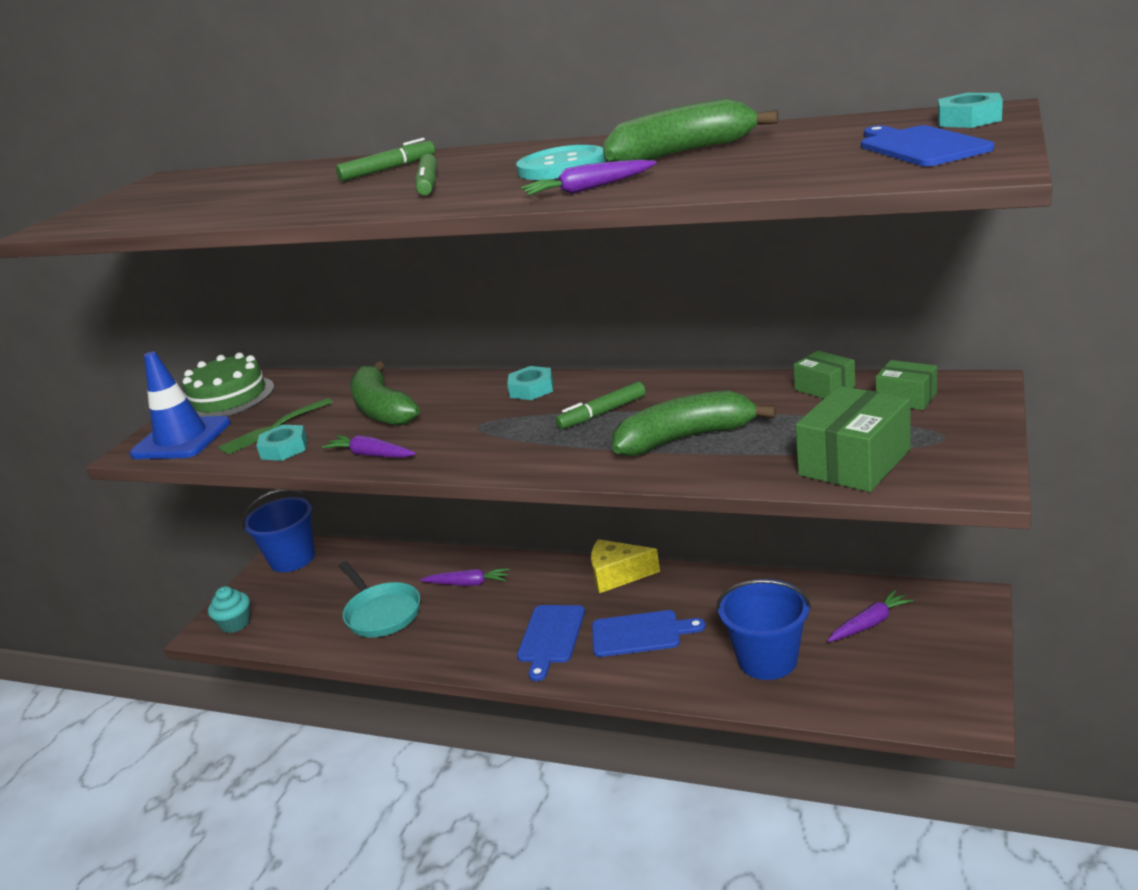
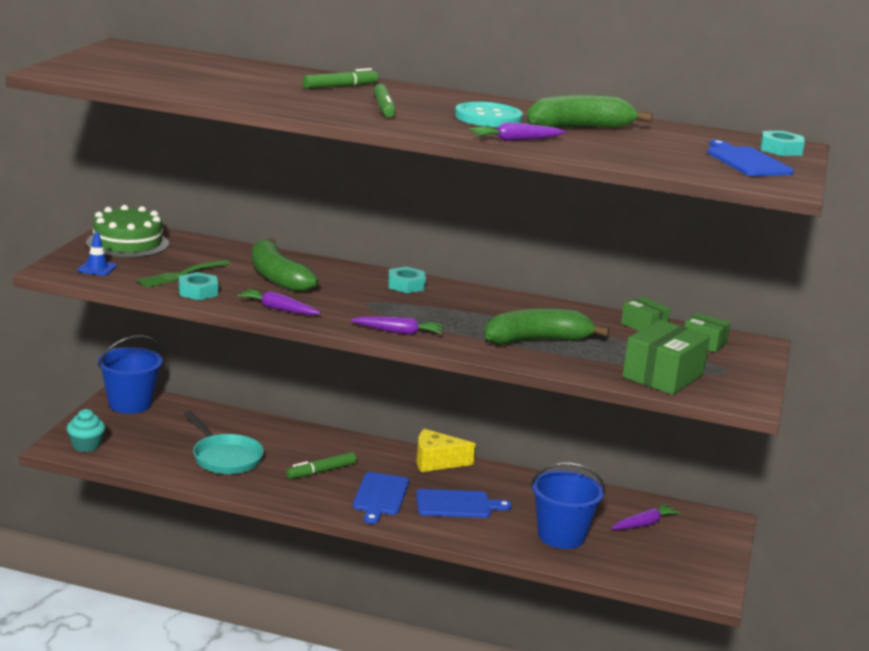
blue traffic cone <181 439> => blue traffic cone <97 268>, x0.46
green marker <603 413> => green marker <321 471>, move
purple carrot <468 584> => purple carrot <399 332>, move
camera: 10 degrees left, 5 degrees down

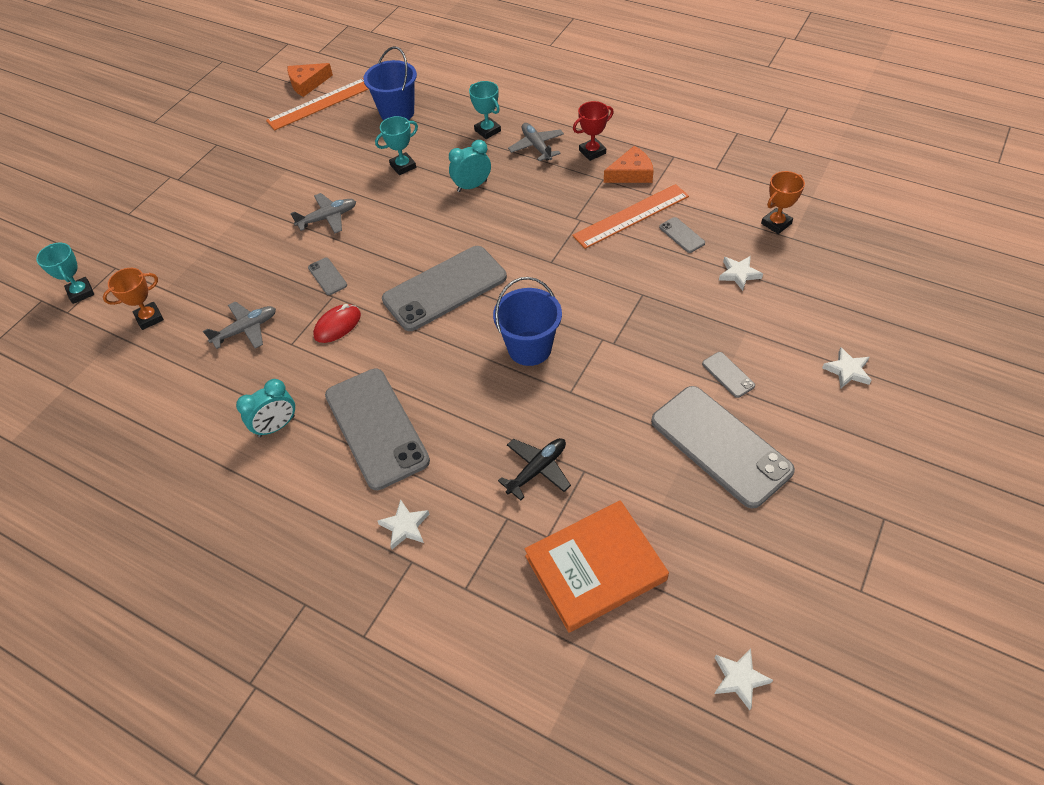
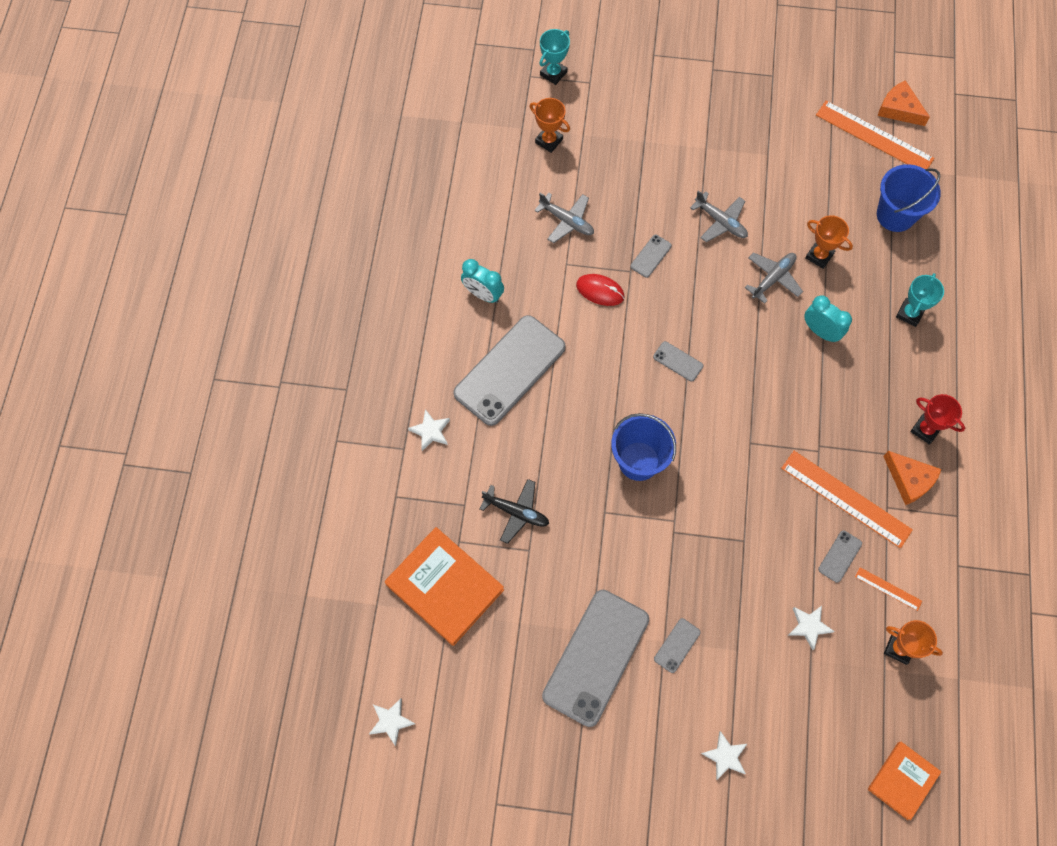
grey phone <445 288> => grey phone <678 361>, x0.41
grey plane <536 146> => grey plane <773 278>, move
turquoise trophy <403 166> => orange trophy <819 256>
nothing => orange ruler <888 588>
nothing => orange book <902 780>
camera: 65 degrees right, 15 degrees up

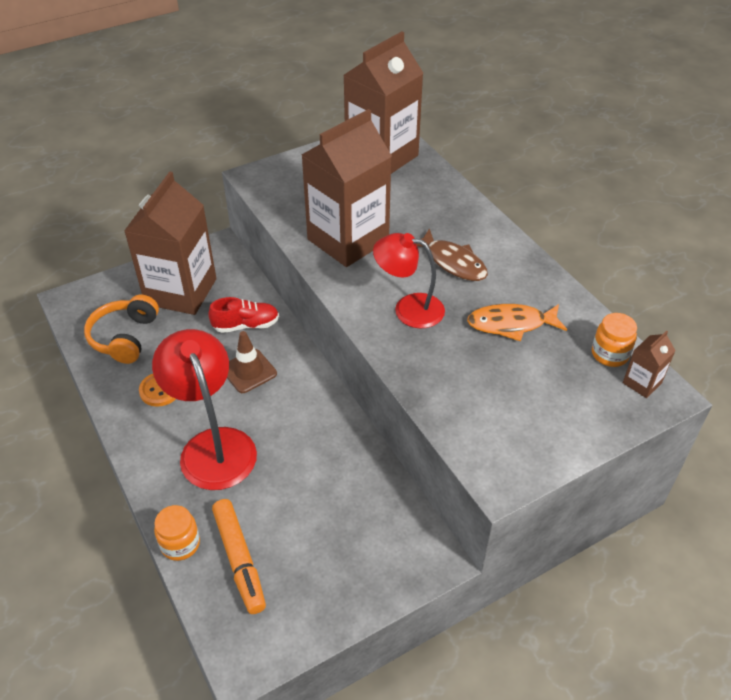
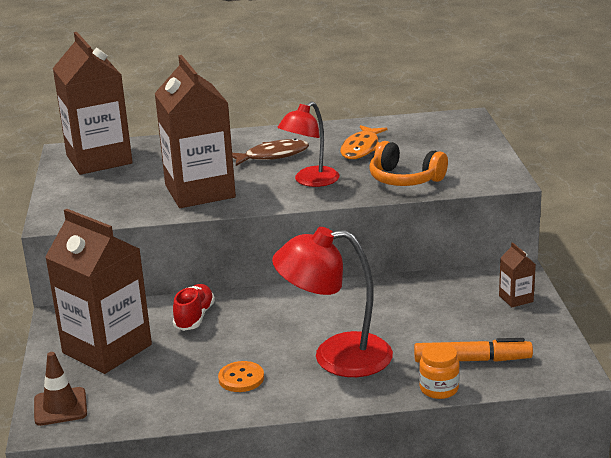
brown traffic cone <249 371> => brown traffic cone <60 407>, move
orange headphones <125 337> => orange headphones <404 179>, move
brown carton <642 383> => brown carton <516 299>, move
orange jar <610 354> => nothing
camera: 65 degrees left, 20 degrees down

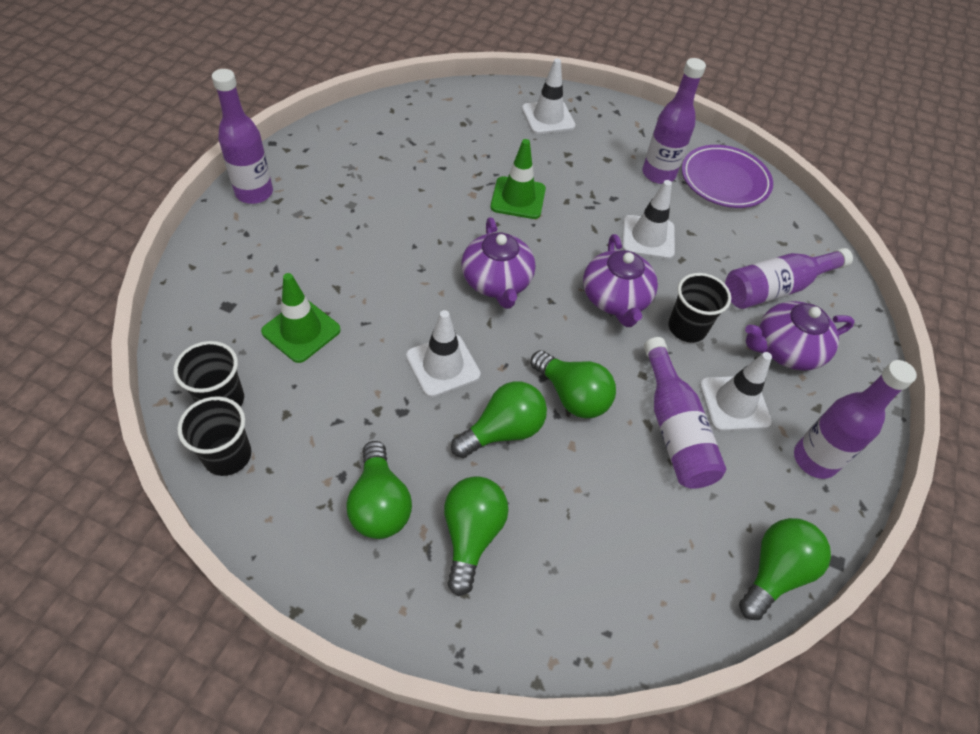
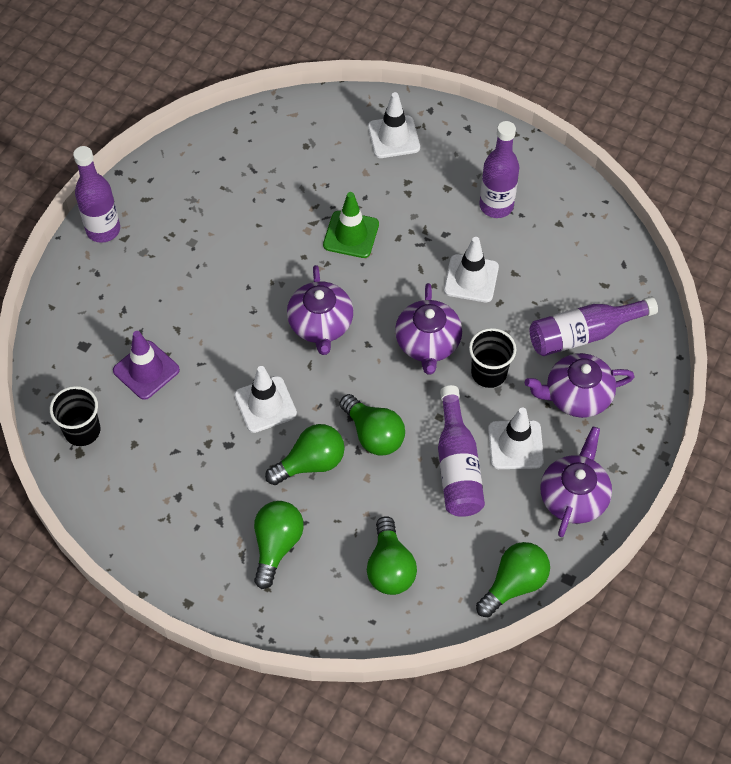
green traffic cone <301 331> => purple traffic cone <146 370>
green light bulb <379 504> => green light bulb <390 567>, move
purple bottle <814 459> => purple teapot <574 496>
black cup <227 456> => nothing
purple plate <724 181> => nothing
camera: 10 degrees right, 5 degrees up

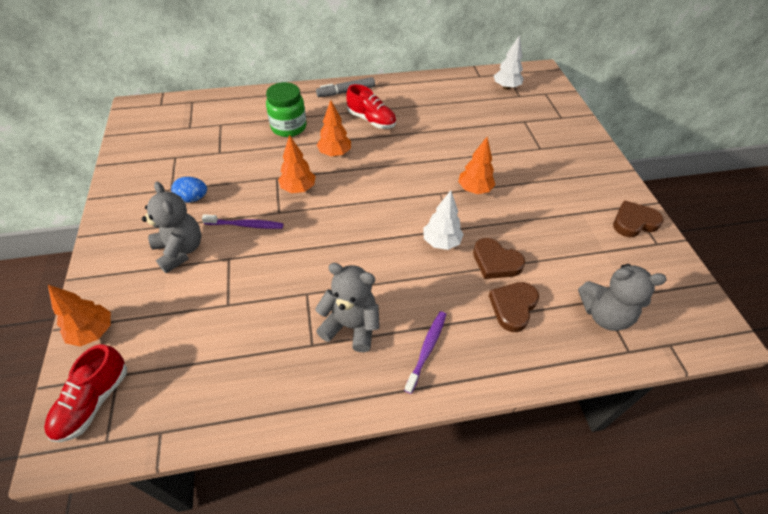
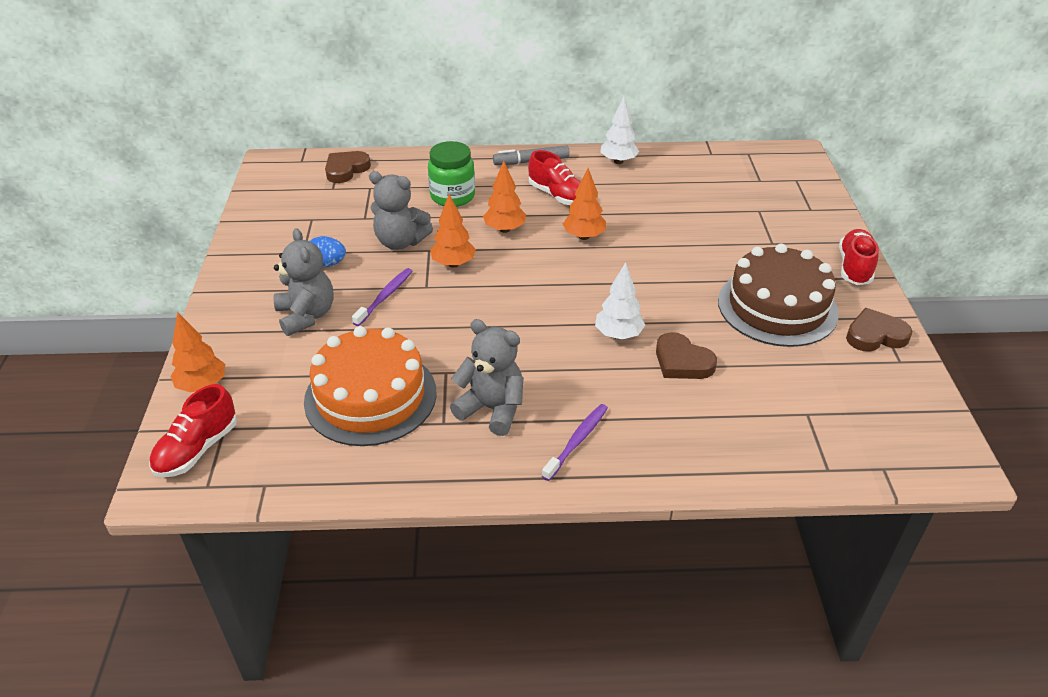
nothing => orange cake <370 396>
brown heart <513 307> => brown heart <346 169>, move
purple toothbrush <246 225> => purple toothbrush <385 297>, 75 degrees counterclockwise
grey teddy bear <604 314> => grey teddy bear <400 242>, move
orange tree <474 189> => orange tree <584 236>, move
white tree <506 87> => white tree <618 161>, move
nothing => brown cake <777 307>
nothing => red shoe <854 267>
camera: 10 degrees right, 10 degrees down

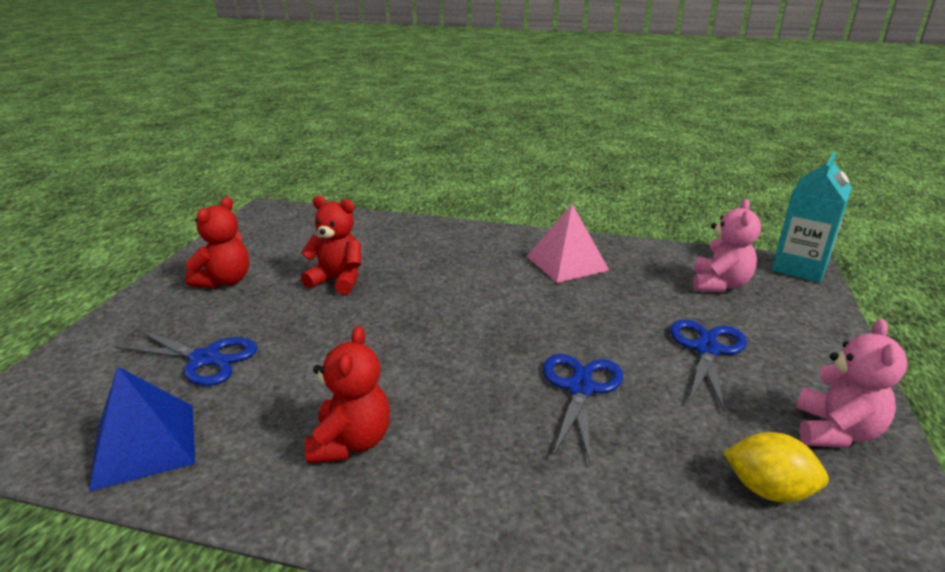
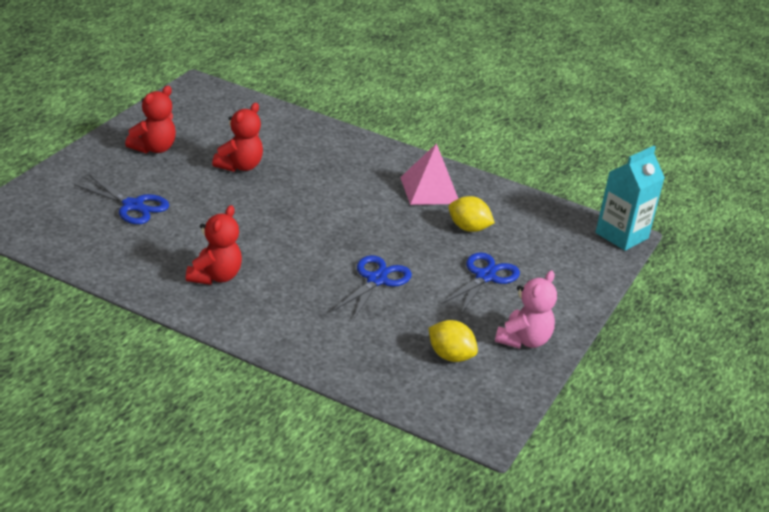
red teddy bear <337 280> => red teddy bear <239 166>, 90 degrees clockwise
nothing => yellow lemon <468 228>
blue pyramid <144 445> => nothing
pink teddy bear <719 284> => nothing
camera: 10 degrees right, 5 degrees up

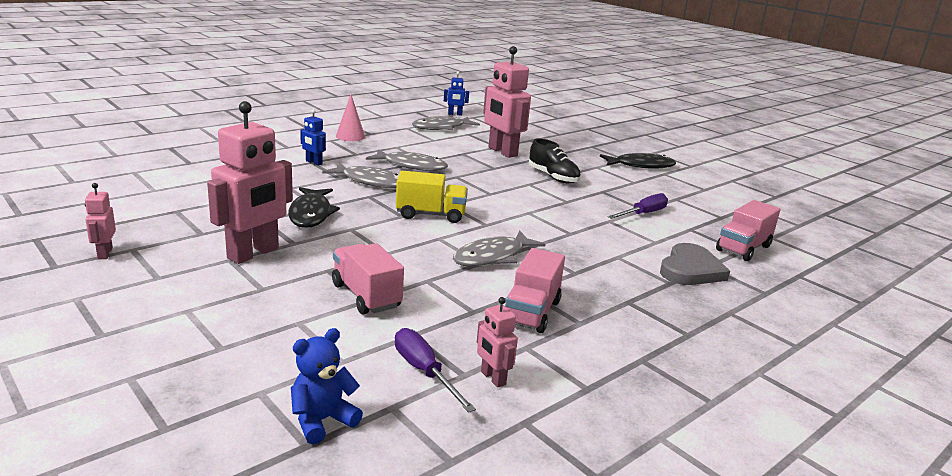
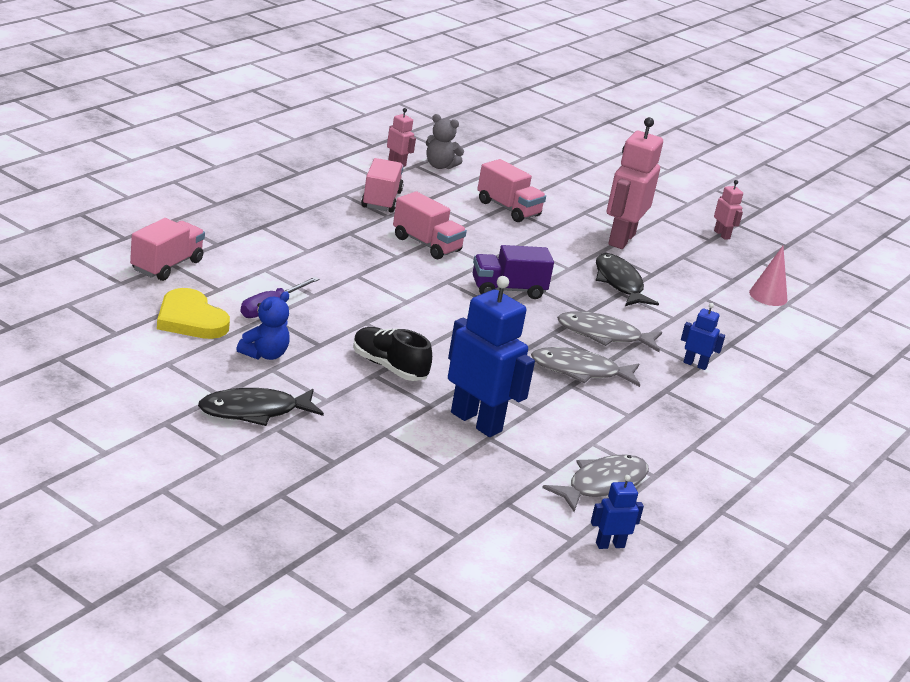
nothing => yellow heart <190 319>
blue teddy bear <322 420> => blue teddy bear <264 354>, move
grey fish <493 257> => pink truck <426 244>
purple screwdriver <424 372> => grey teddy bear <440 166>
pink robot <502 152> => blue robot <476 422>
yellow truck <431 215> => purple truck <508 290>
pink cone <350 136> => pink cone <768 296>, move
grey heart <690 269> => nothing
camera: 165 degrees right, 5 degrees up

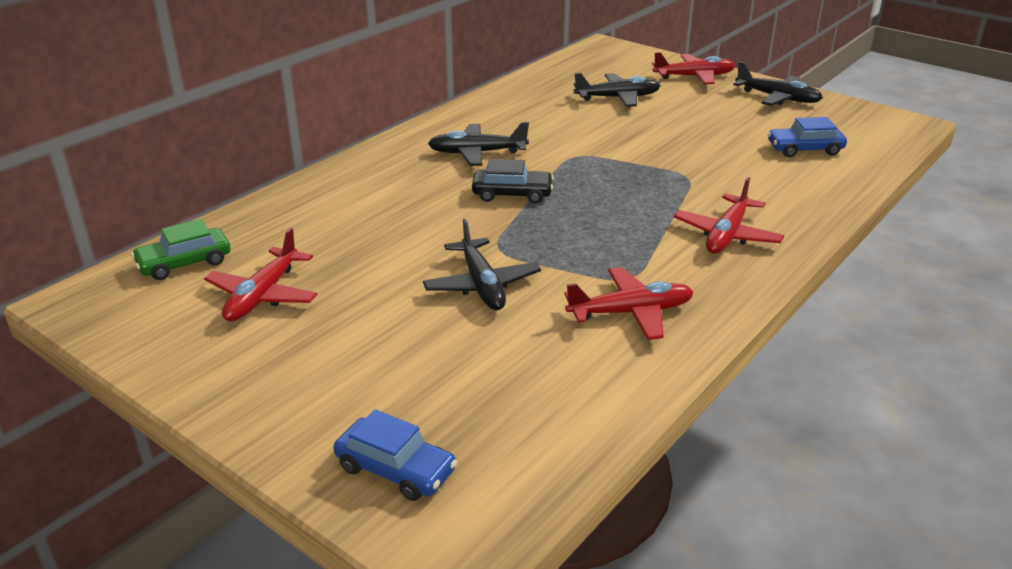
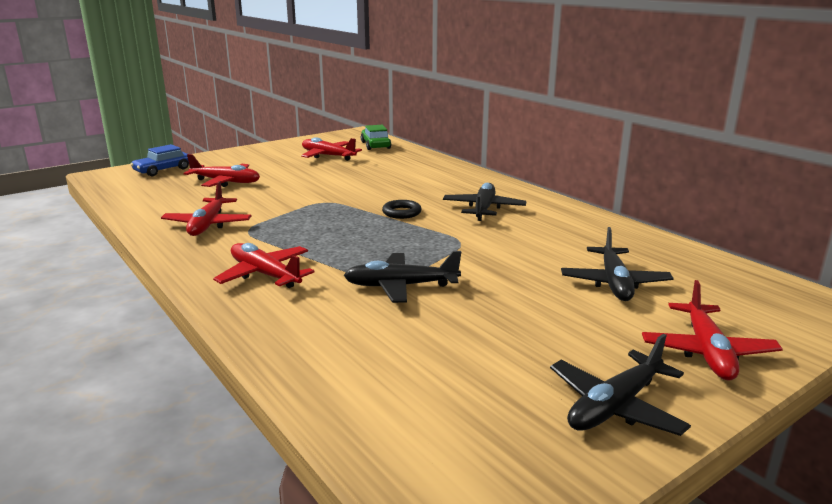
nothing => red plane <226 182>
black plane <482 285> => black plane <401 286>, move
black car <512 194> => black ring <401 212>
blue car <804 149> => nothing
camera: 105 degrees right, 10 degrees down

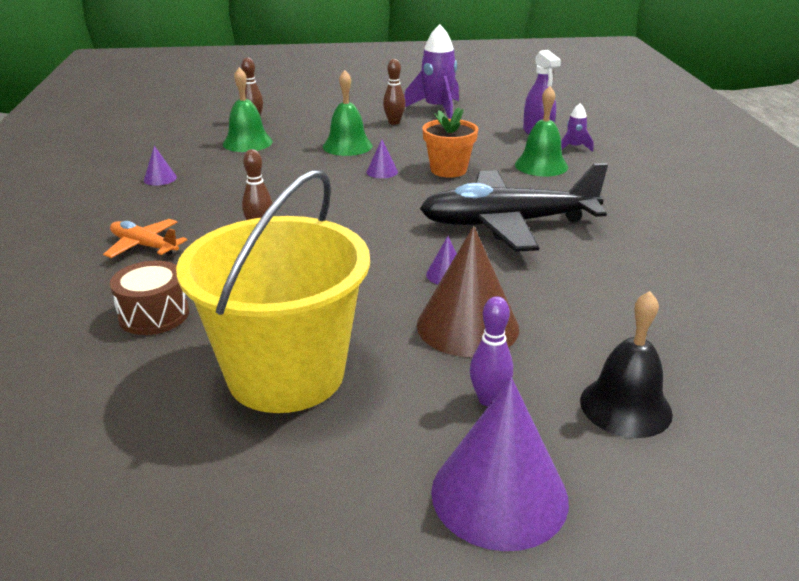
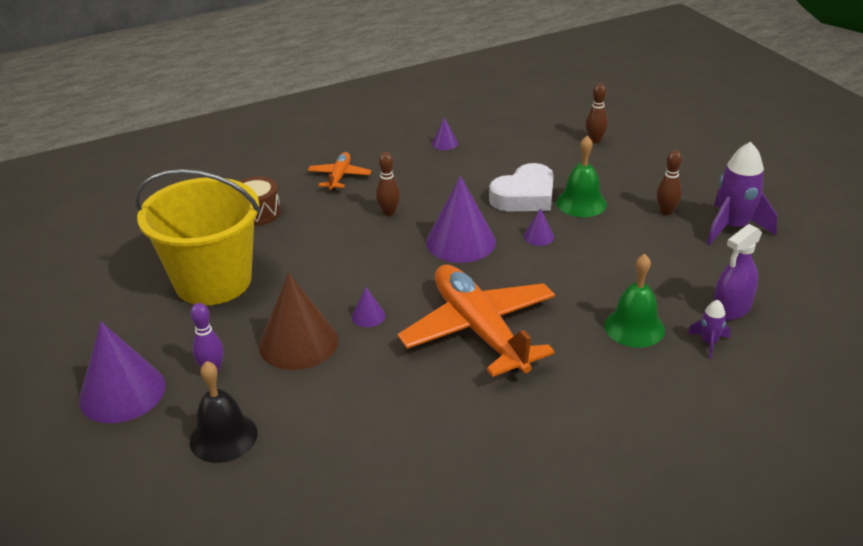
black plane <507 224> => orange plane <479 330>
nothing => purple cone <460 241>
nothing => white heart <525 196>
green bell <247 142> => nothing
orange flower pot <448 170> => nothing
camera: 70 degrees right, 5 degrees up

